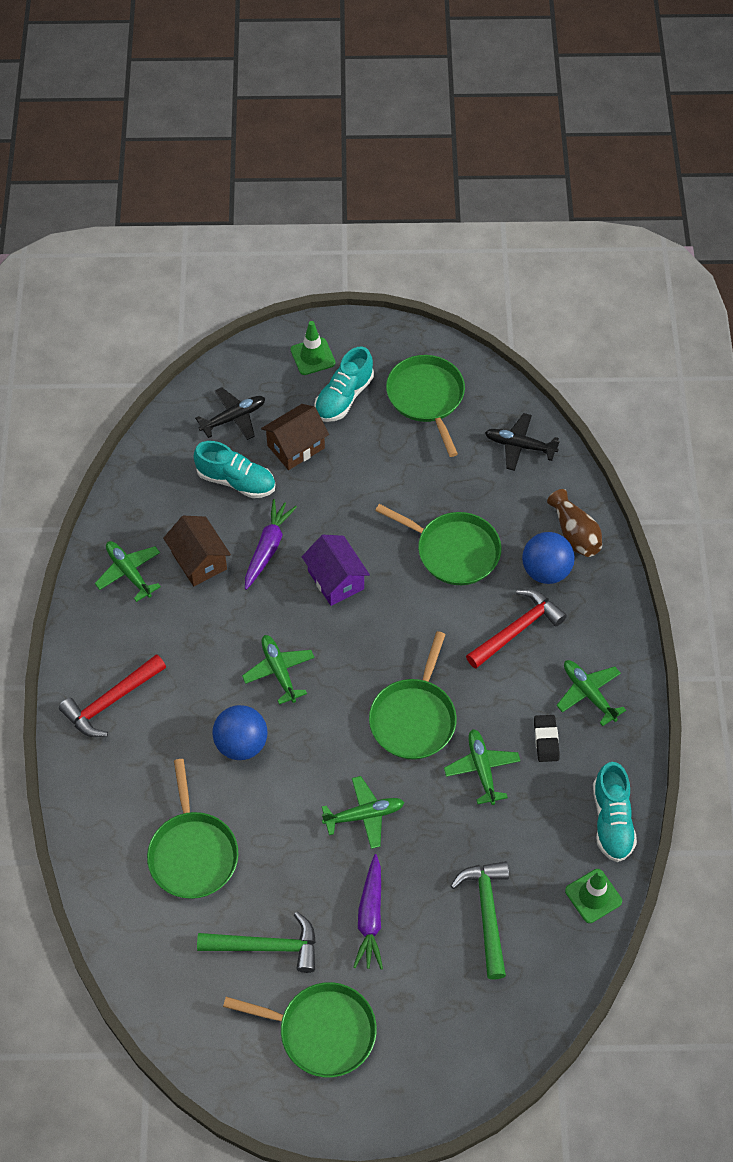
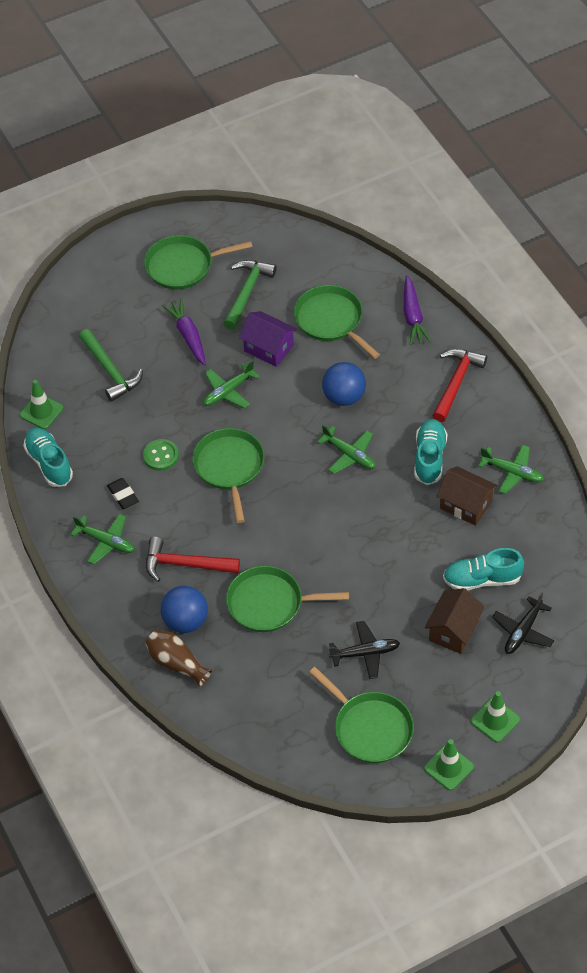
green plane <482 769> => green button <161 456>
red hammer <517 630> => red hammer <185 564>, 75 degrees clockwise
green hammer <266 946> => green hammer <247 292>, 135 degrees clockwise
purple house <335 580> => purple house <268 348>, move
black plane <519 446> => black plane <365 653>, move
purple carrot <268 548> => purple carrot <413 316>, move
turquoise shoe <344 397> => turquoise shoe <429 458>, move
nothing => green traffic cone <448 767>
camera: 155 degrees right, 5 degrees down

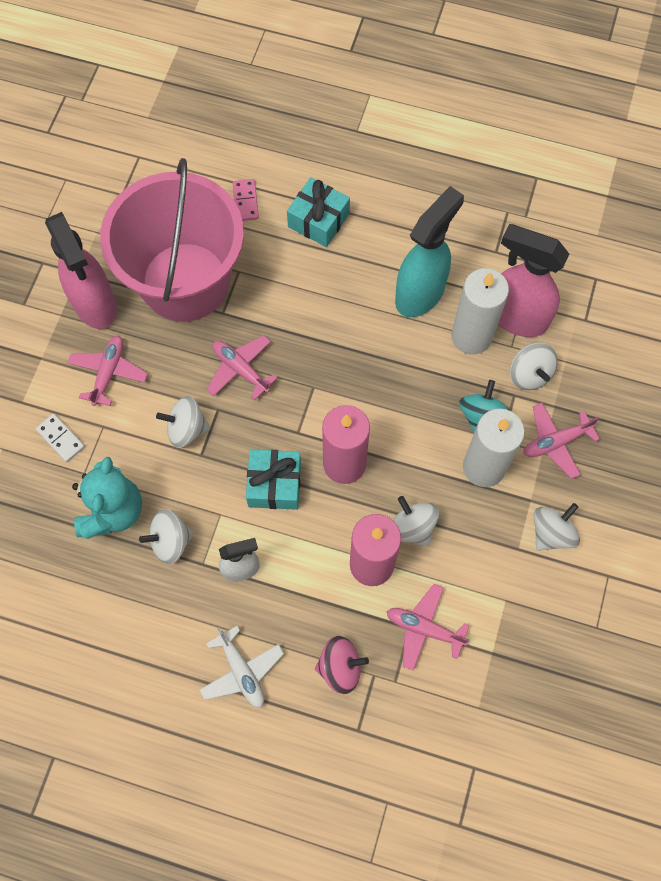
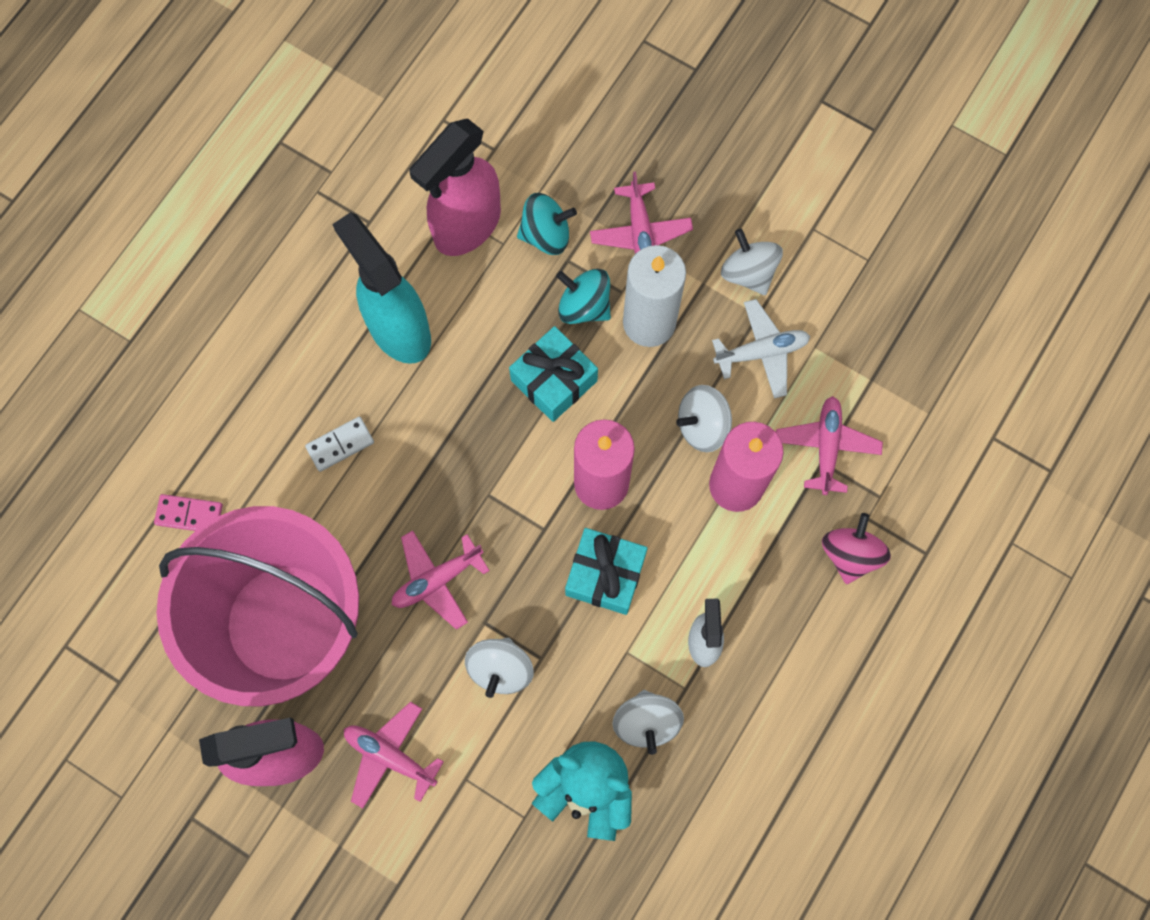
white domino <61 438> => white domino <340 444>, move
turquoise gift <318 220> => turquoise gift <554 380>, move
white spinning top <529 374> => turquoise spinning top <546 235>
white plane <241 671> => white plane <761 352>, move
pink plane <424 628> => pink plane <826 447>, 150 degrees clockwise
white candle <471 336> => nothing
camera: 75 degrees left, 5 degrees up

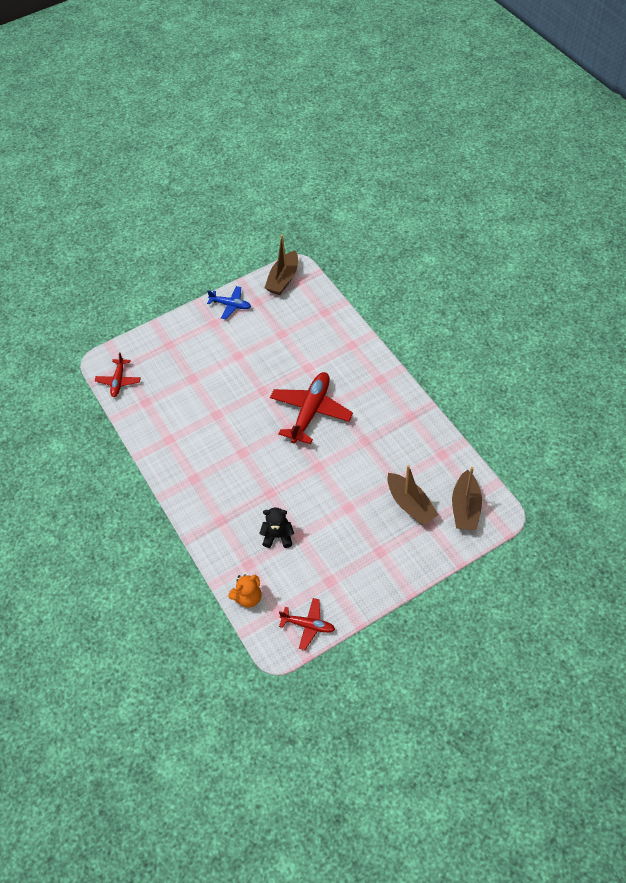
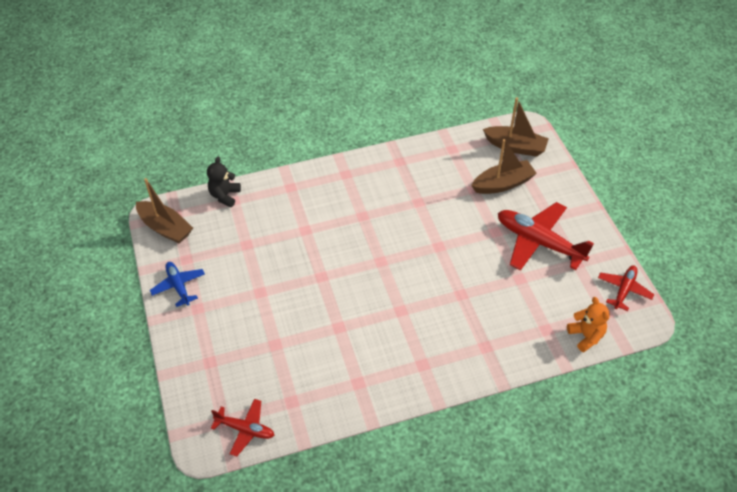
blue plane <231 305> => blue plane <178 286>, 60 degrees counterclockwise
black teddy bear <278 536> => black teddy bear <225 196>, move
red plane <311 411> => red plane <538 242>, move
camera: 80 degrees left, 5 degrees down

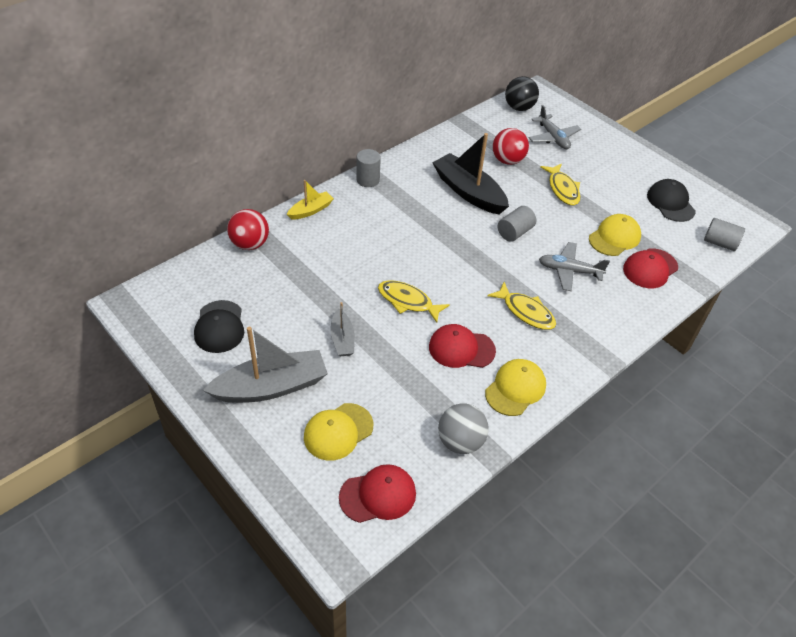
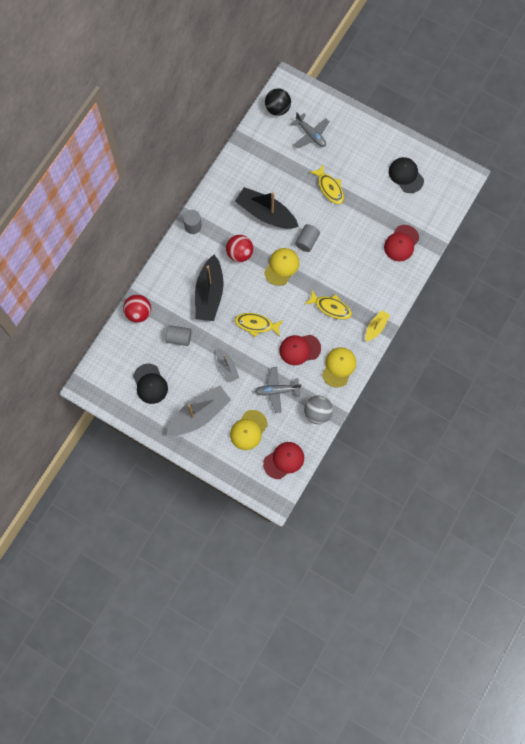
grey cylinder <719 243> => grey cylinder <179 338>, move
nothing => black boat <209 294>
red ball <507 160> => red ball <239 253>, move
grey plane <569 271> => grey plane <277 390>, move
yellow cap <614 237> => yellow cap <281 267>, move
yellow boat <311 210> => yellow boat <376 327>, move
camera: 15 degrees left, 25 degrees up

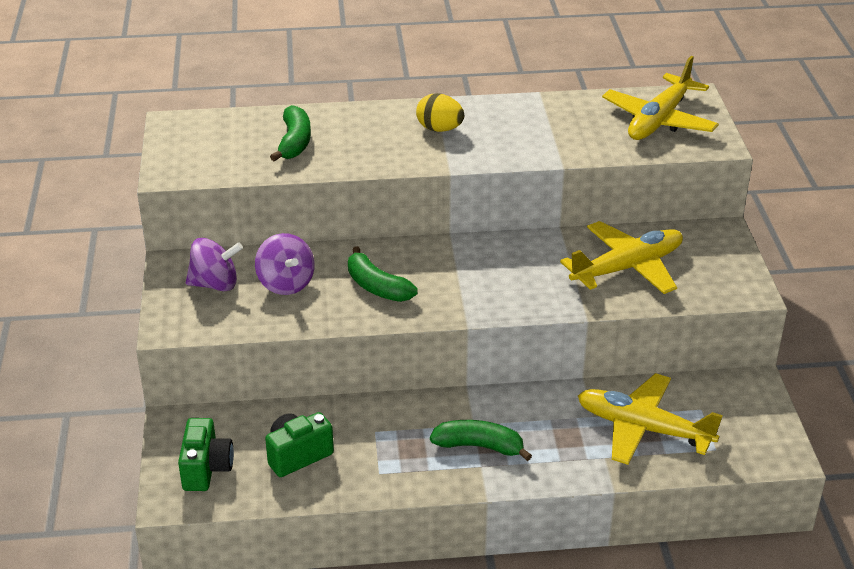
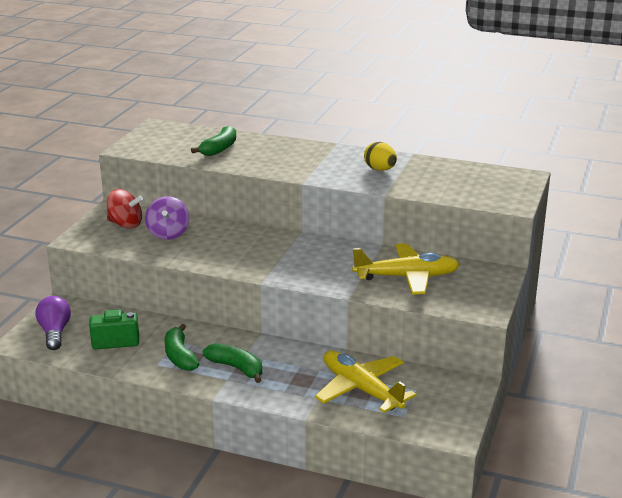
green camera <206 469> => purple light bulb <54 333>
purple spinning top <215 284> => red spinning top <125 224>
green banana <377 287> => green banana <180 356>, move
yellow egg <439 129> => yellow egg <380 170>, move
yellow plane <659 120> => nothing
camera: 25 degrees right, 10 degrees down

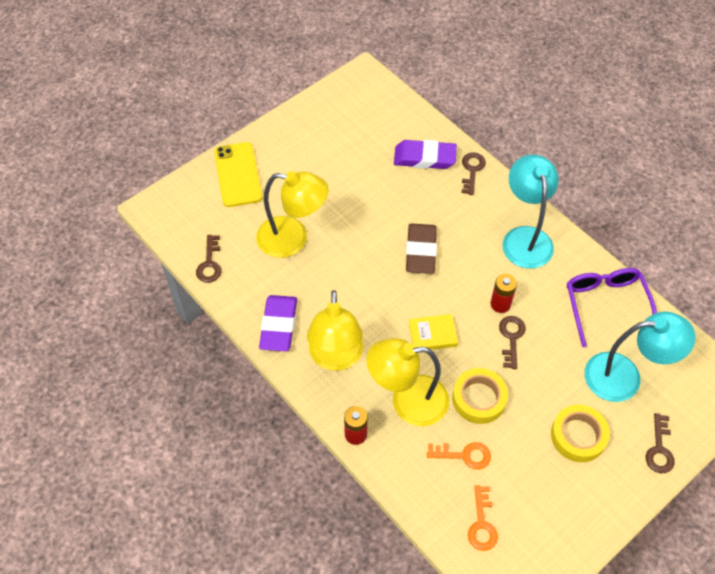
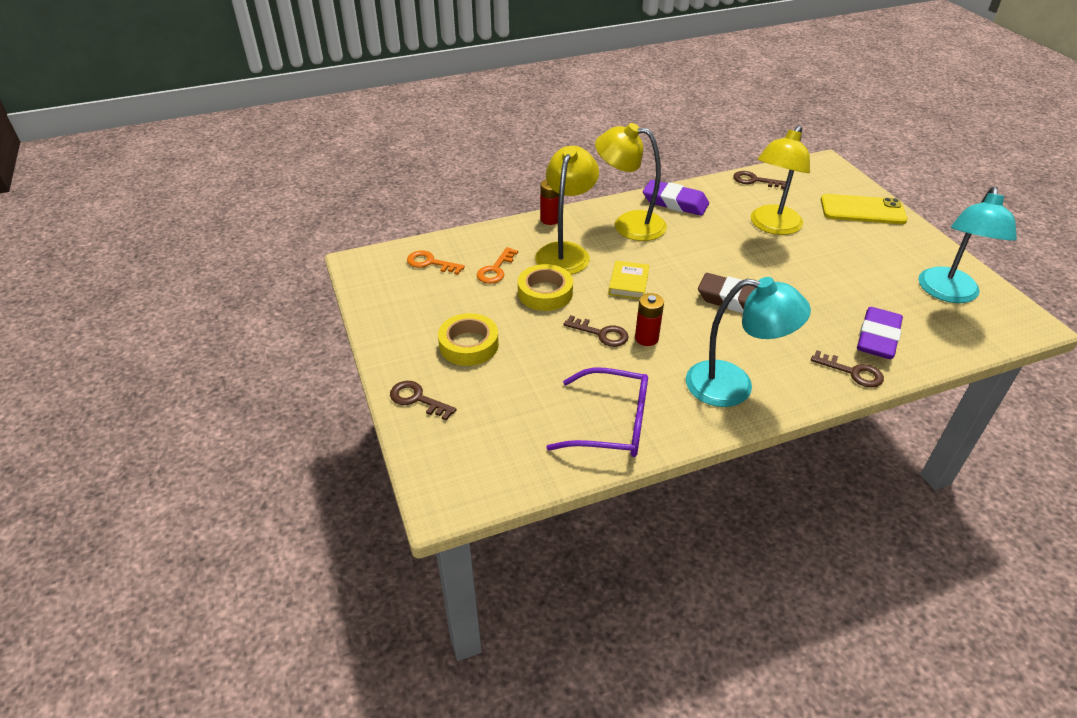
turquoise lamp <624 377> => turquoise lamp <948 293>, move
camera: 110 degrees right, 15 degrees down

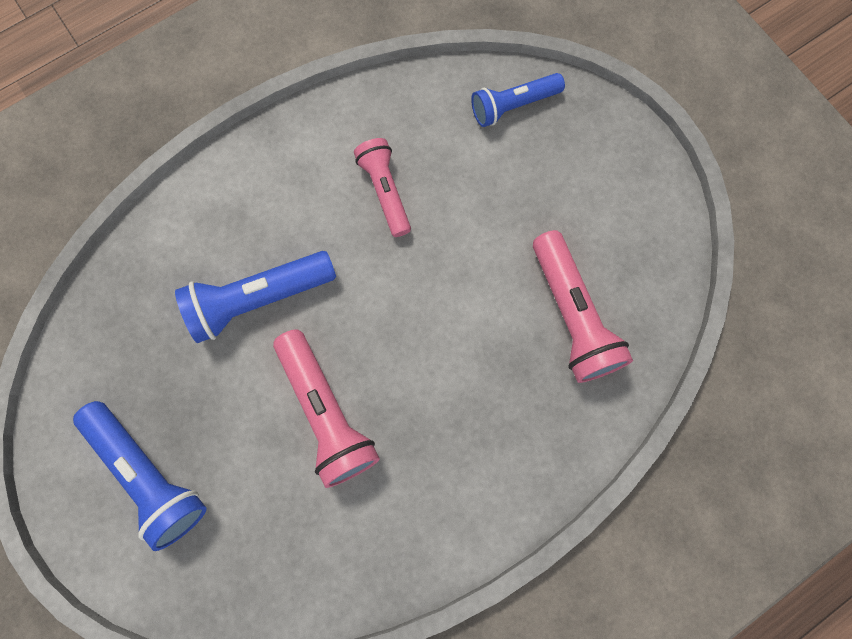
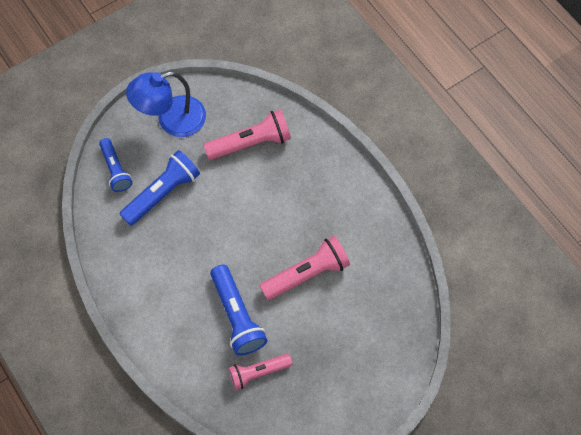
blue flashlight <149 474> => blue flashlight <162 193>, move
nothing => blue lamp <172 120>
pink flashlight <385 191> => pink flashlight <258 372>, move
camera: 90 degrees left, 10 degrees down

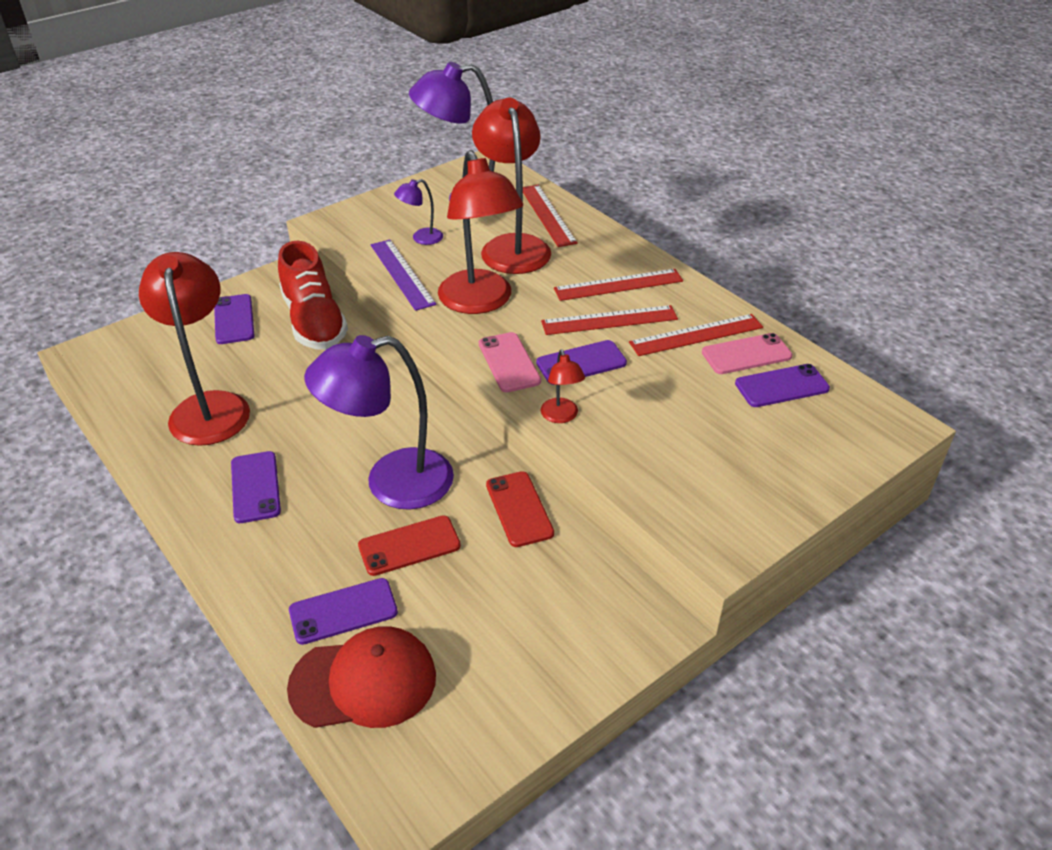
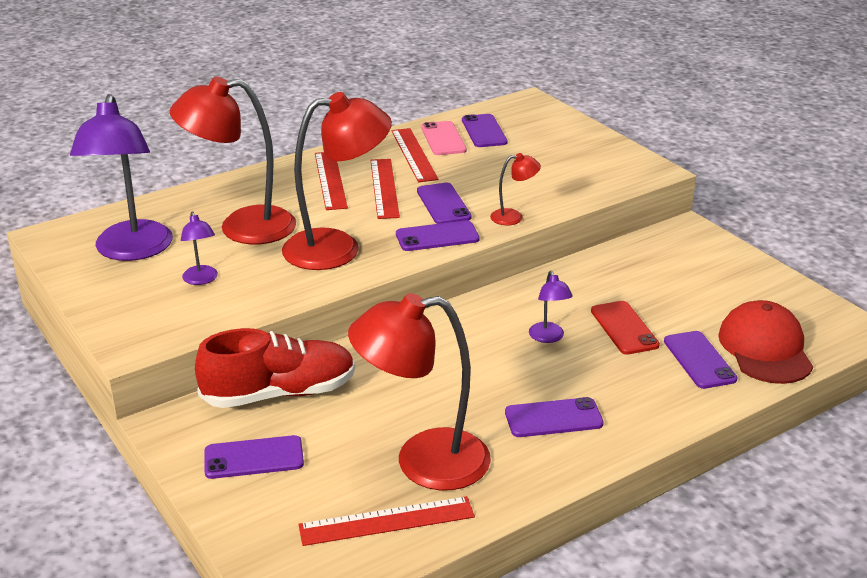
red ruler <547 215> => red ruler <387 521>, move
pink phone <509 362> => purple phone <437 237>
purple lamp <391 483> => purple lamp <548 337>, x0.44
purple ruler <402 274> => nothing
red phone <519 509> => nothing
camera: 85 degrees left, 10 degrees down

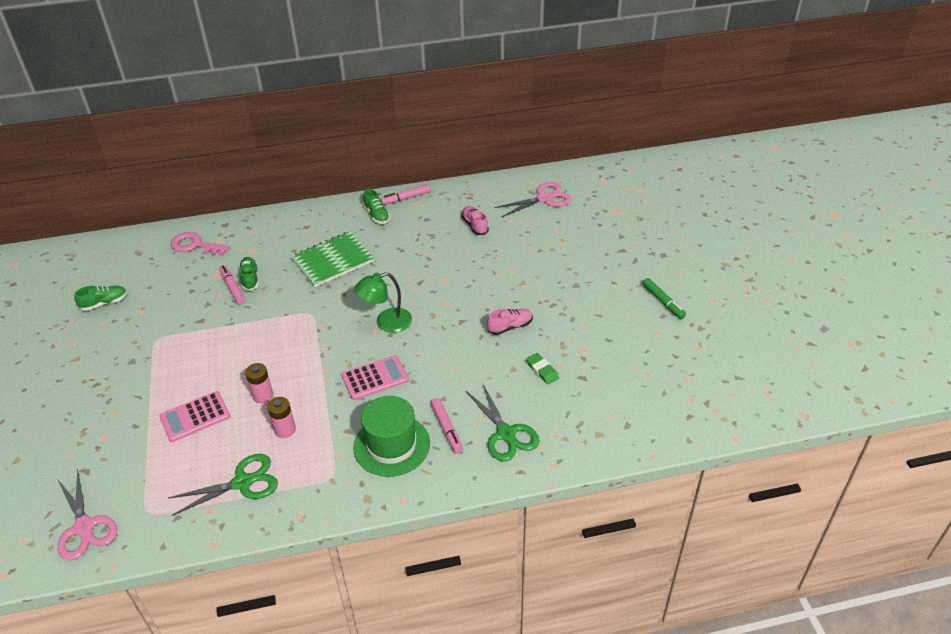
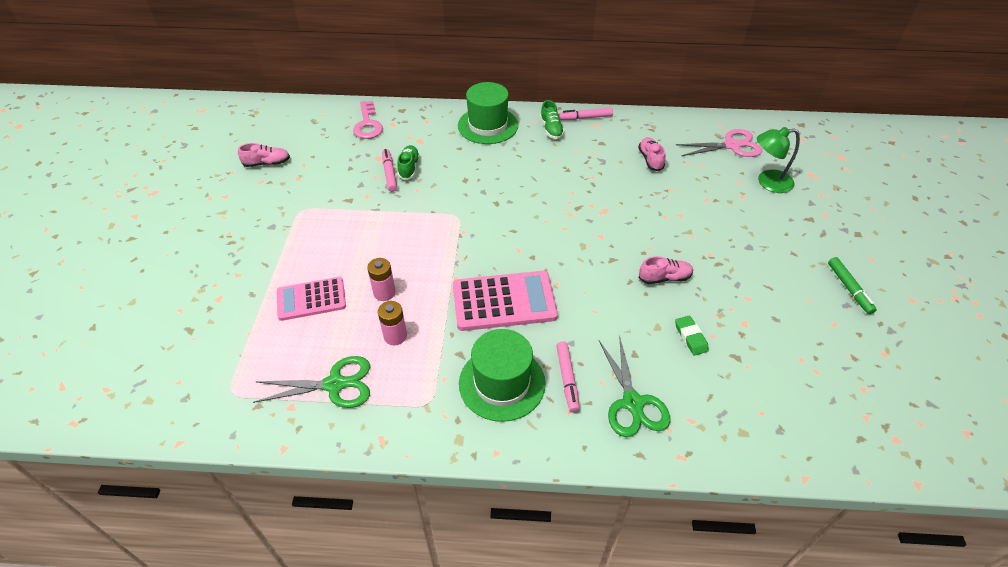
green shoe <104 303> => pink shoe <267 163>
pink key <195 245> => pink key <368 124>, 135 degrees counterclockwise
pink calculator <375 378> => pink calculator <504 301>, x1.51
nothing => green hat <488 125>
green lamp <386 322> => green lamp <768 182>, move
pink scissors <84 527> => nothing
green notebook <332 261> => nothing
camera: 15 degrees right, 5 degrees up

